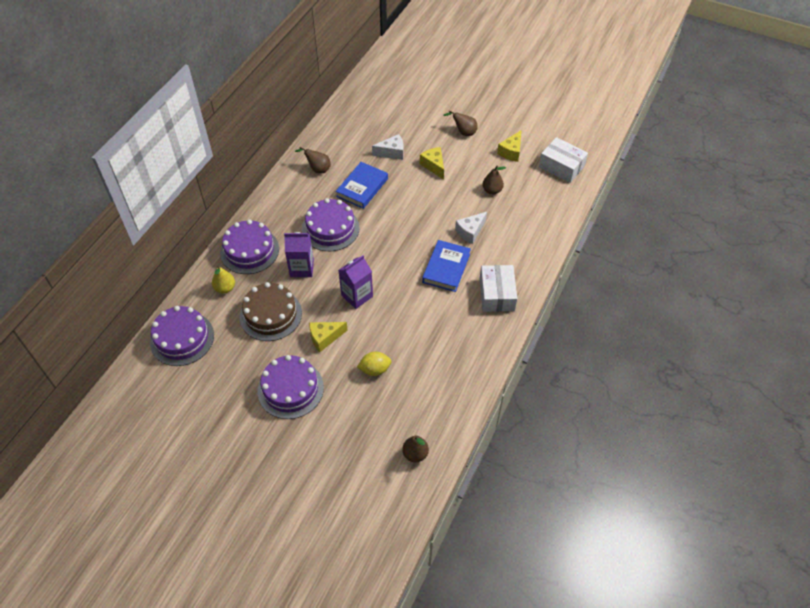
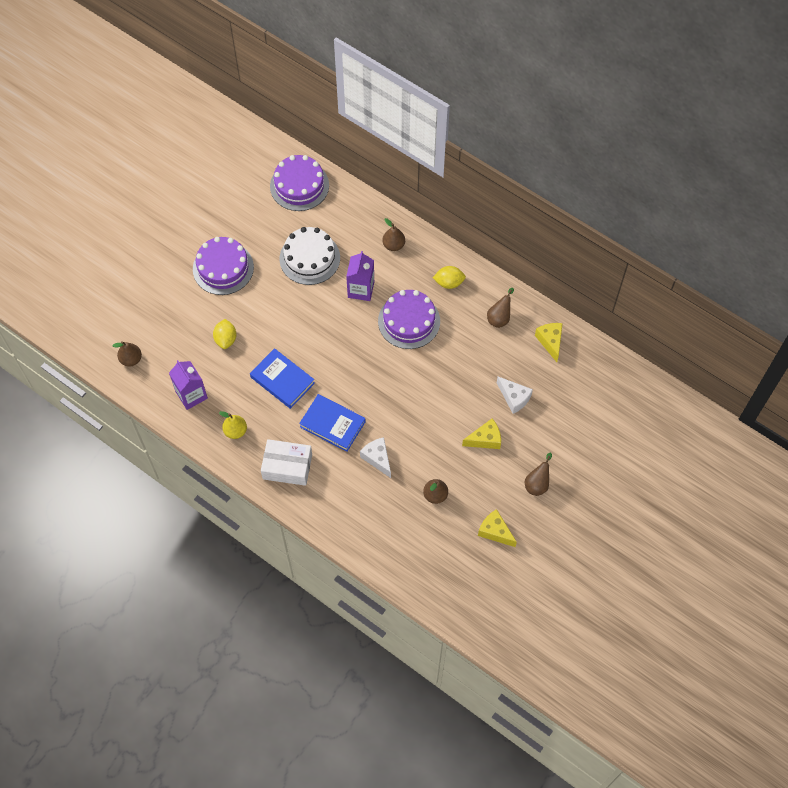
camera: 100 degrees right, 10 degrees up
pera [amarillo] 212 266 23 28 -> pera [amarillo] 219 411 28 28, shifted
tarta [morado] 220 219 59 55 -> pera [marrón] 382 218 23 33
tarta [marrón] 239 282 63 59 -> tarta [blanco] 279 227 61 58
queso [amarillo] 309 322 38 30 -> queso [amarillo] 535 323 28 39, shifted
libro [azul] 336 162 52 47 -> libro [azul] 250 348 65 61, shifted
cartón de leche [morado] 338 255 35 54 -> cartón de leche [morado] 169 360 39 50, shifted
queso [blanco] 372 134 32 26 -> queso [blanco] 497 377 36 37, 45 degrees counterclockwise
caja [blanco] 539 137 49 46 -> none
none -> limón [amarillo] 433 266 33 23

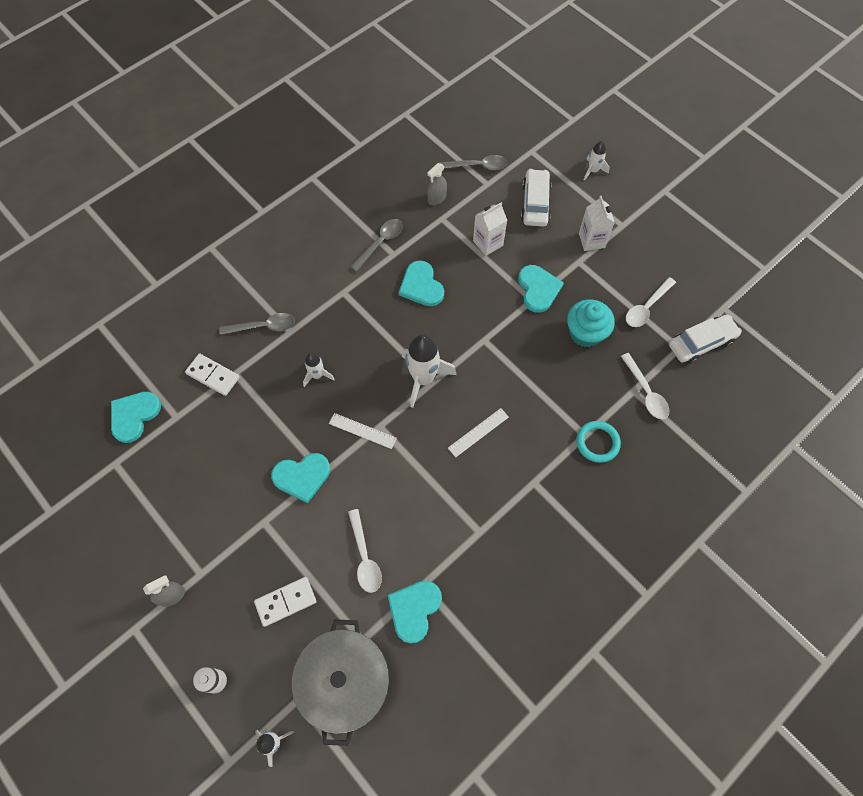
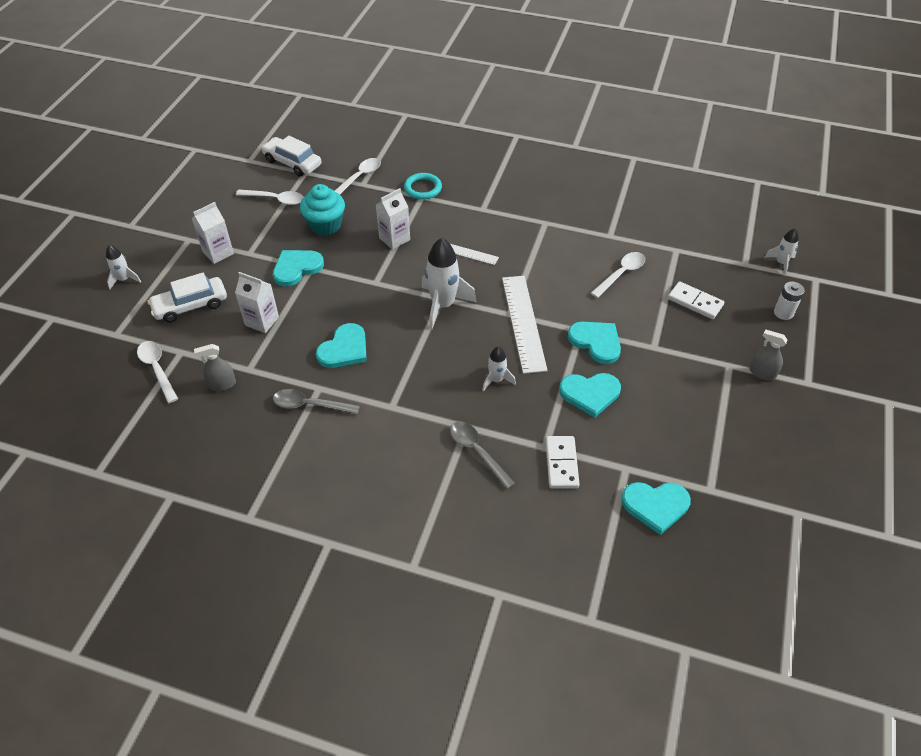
camera: 120 degrees left, 15 degrees down
olla [gris] 292 619 97 127 -> none
regla [blanco] 329 413 68 36 -> regla [blanco] 502 276 46 98, x1.86
corazón [turquesa] 387 581 55 63 -> corazón [turquesa] 559 373 62 45, shifted
pulverizador [gris] 427 163 20 42 -> pulverizador [gris] 194 344 42 47, 150 degrees clockwise
cuchara [gris] 439 155 69 15 -> cuchara [blanco] 137 341 41 62
none -> cartón de leche [blanco] 376 188 34 62

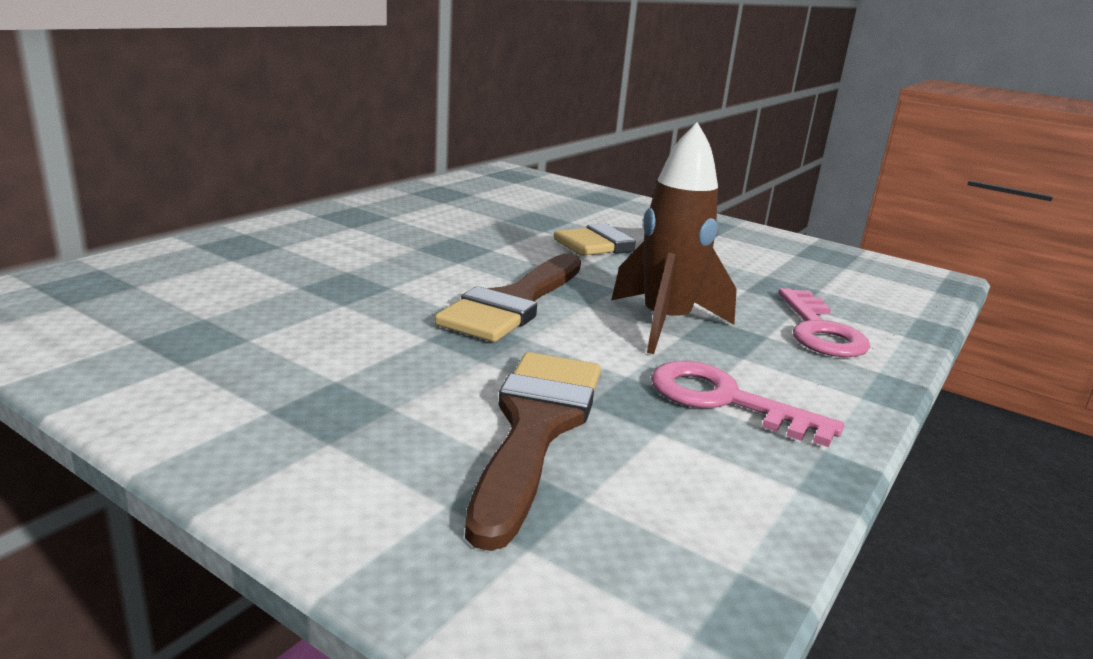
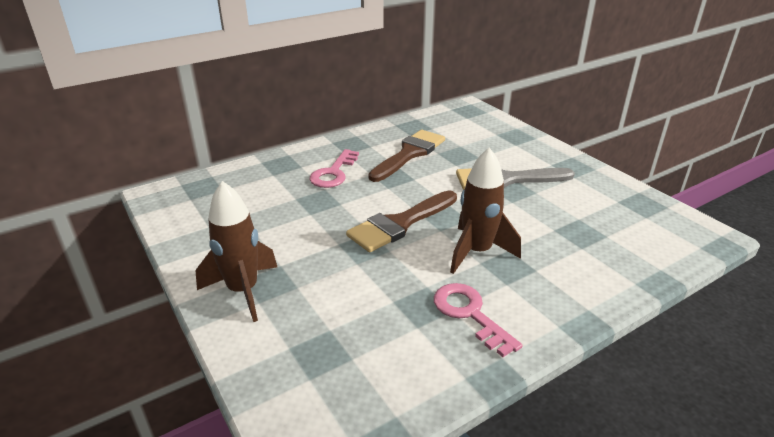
camera: 25 degrees right, 10 degrees up
pincel [marrón] 465 352 136 199 -> pincel [marrón] 368 130 77 52, shifted
llave [rosa] 778 288 92 69 -> llave [rosa] 309 149 50 39, shifted
none -> cohete [marrón] 196 181 81 141

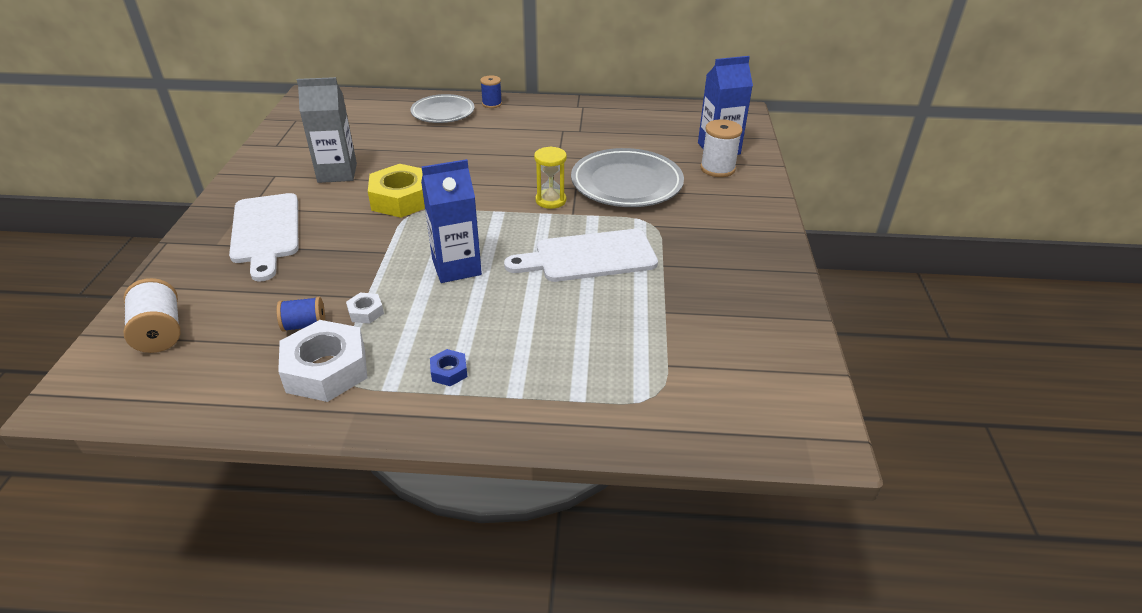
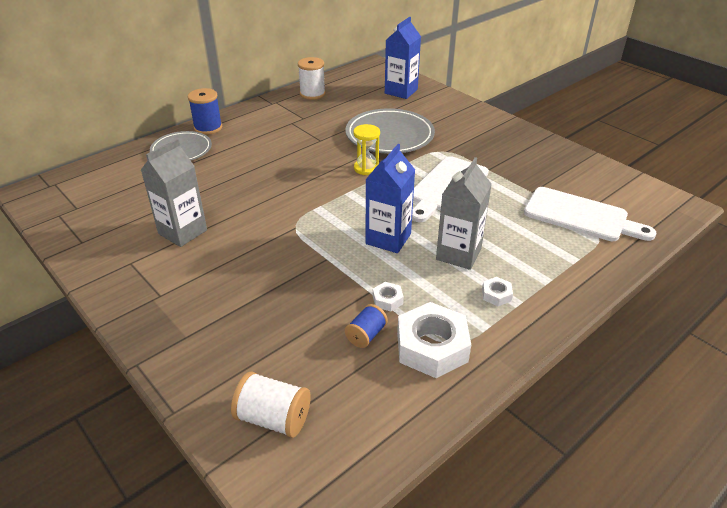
camera: 45 degrees left, 0 degrees up
tabla de cortar [blanco] 229 193 69 88 -> tabla de cortar [blanco] 524 187 132 54, shifted
tuerca [amarillo] 368 164 57 54 -> none
tuerca [azul] 430 349 38 37 -> tuerca [blanco] 482 277 31 29
carrete [azul] 480 75 22 33 -> carrete [azul] 188 88 34 47, x1.53
carrete [blanco] 700 119 42 58 -> carrete [blanco] 298 57 28 43, shifted
none -> cartón de leche [gris] 436 157 56 113

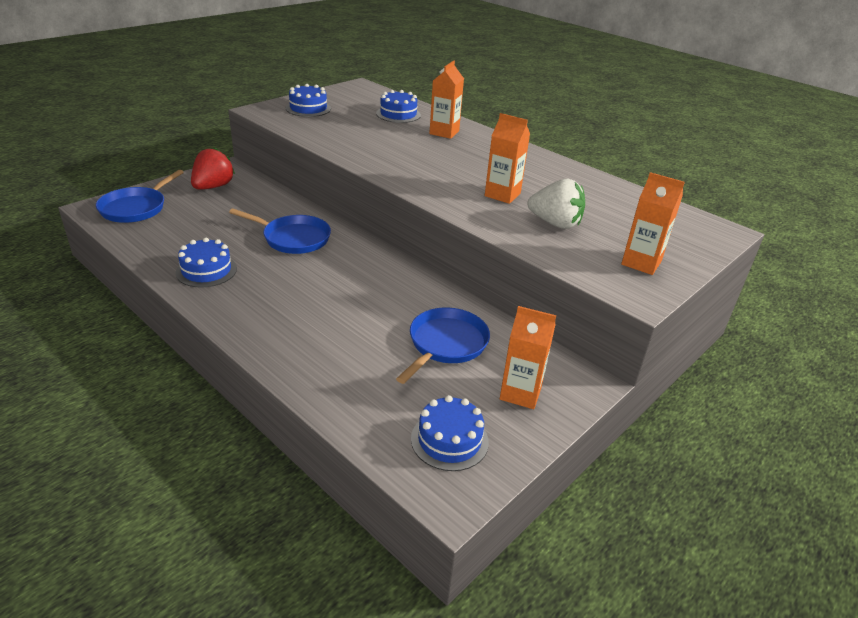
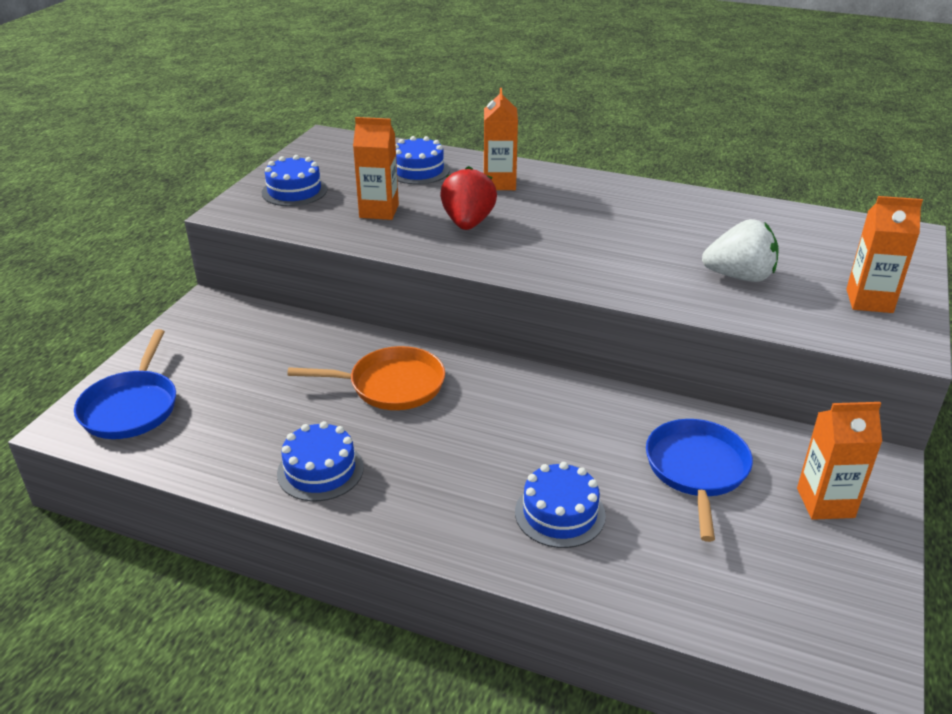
camera: 20 degrees left, 0 degrees up
fresa [rojo] 191 147 44 43 -> fresa [rojo] 440 166 57 64, shifted
sartén [azul] 229 208 102 46 -> sartén [naranja] 287 346 158 64
tarta [azul] 411 395 78 76 -> tarta [azul] 515 462 91 86, shifted
cartón de leche [naranja] 485 113 45 91 -> cartón de leche [naranja] 353 117 46 103, shifted

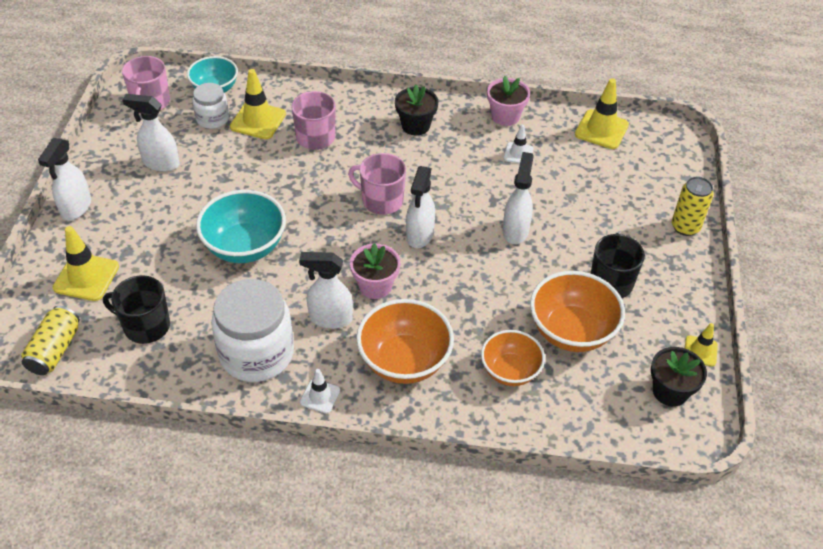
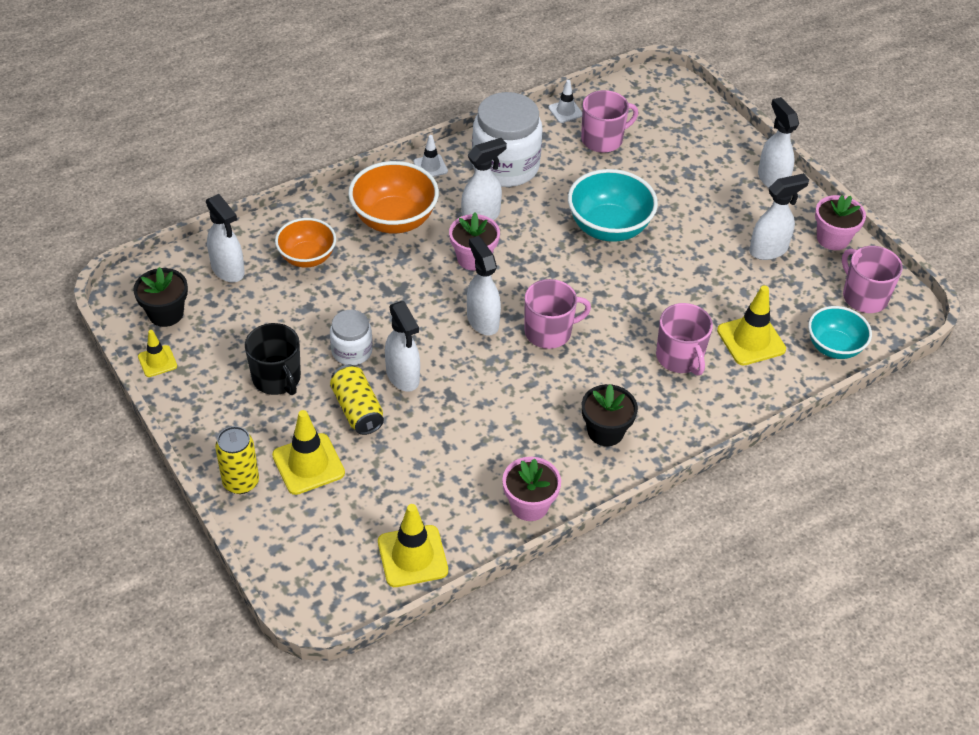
camera: 140 degrees right, 0 degrees up
lata [amarillo] 21 306 59 69 -> lata [amarillo] 330 365 54 70, shifted
cono de tráfico [amarillo] 53 226 66 75 -> cono de tráfico [amarillo] 272 410 73 85, shifted
taza [negro] 103 275 67 69 -> taza [rosa] 581 90 57 63
tarro [blanco] 192 83 37 46 -> tarro [blanco] 330 310 43 55, shifted
cono de tráfico [blanco] 504 125 29 39 -> cono de tráfico [blanco] 548 80 34 43, shifted
cuenco [naranja] 530 271 95 81 -> none
none -> pulverizador [blanco] 206 194 39 89
none -> maceta [rosa] 815 195 51 55

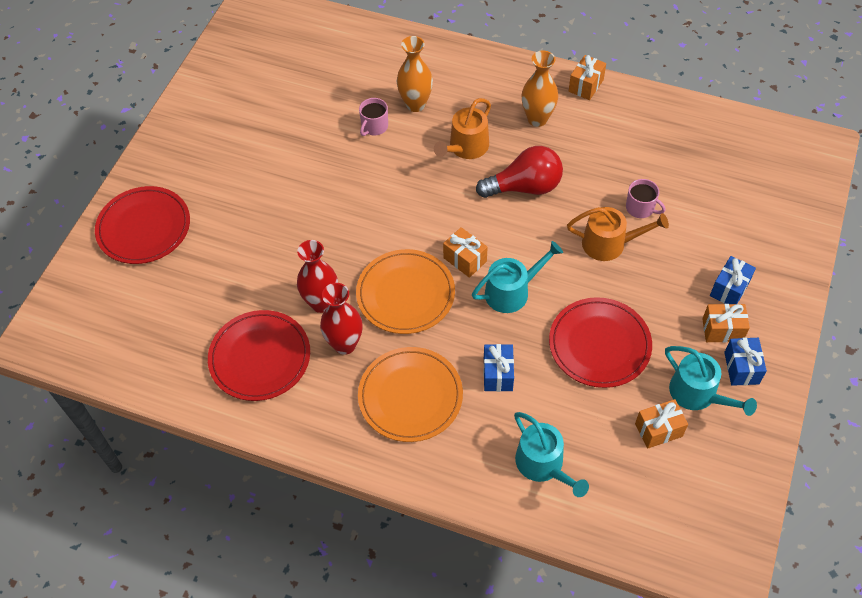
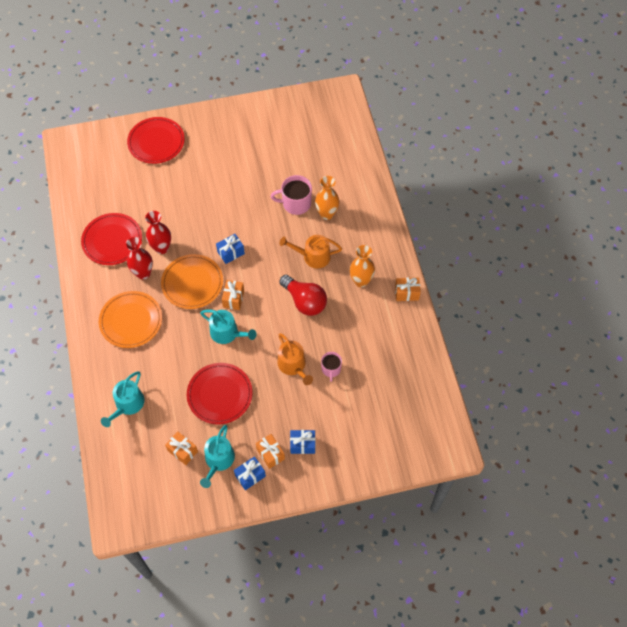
camera: 55 degrees right, 5 degrees up
taza [rosa] 359 98 29 38 -> taza [rosa] 271 175 41 40, x1.60
regalo [azul] 483 344 31 48 -> regalo [azul] 216 234 29 30, shifted

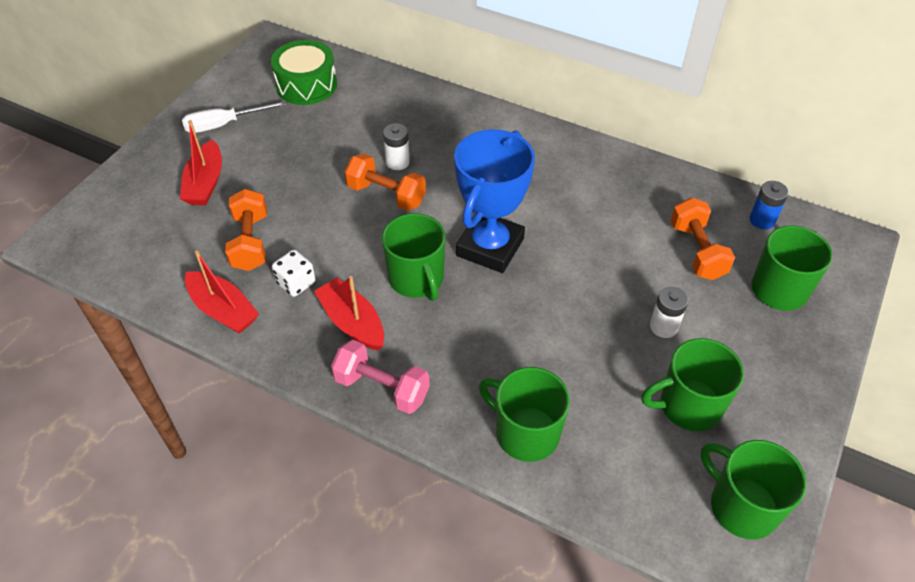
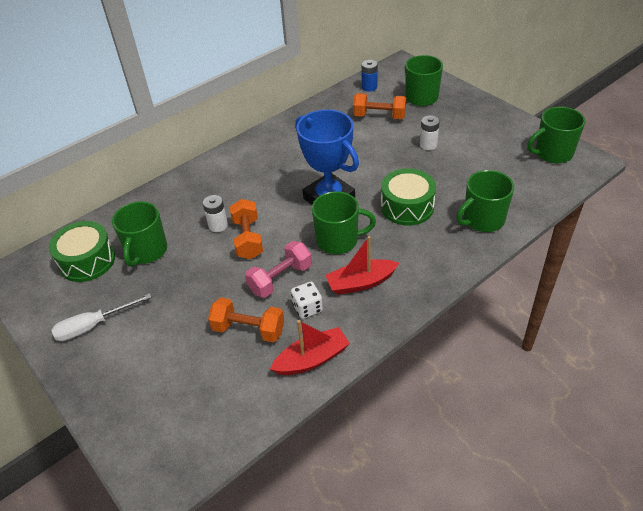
camera: 65 degrees left, 5 degrees down
barco [rojo] 180 120 42 85 -> none
destornillador [blanco] 182 100 105 33 -> destornillador [blanco] 52 293 99 48, 60 degrees clockwise
mancuerna [rosa] 331 340 99 74 -> mancuerna [rosa] 245 241 67 57, shifted
mancuerna [naranja] 345 153 81 58 -> mancuerna [naranja] 230 199 33 60, 60 degrees counterclockwise
taza [verde] 641 338 103 93 -> taza [verde] 112 201 55 66, shifted
none -> tambor [verde] 381 168 55 58

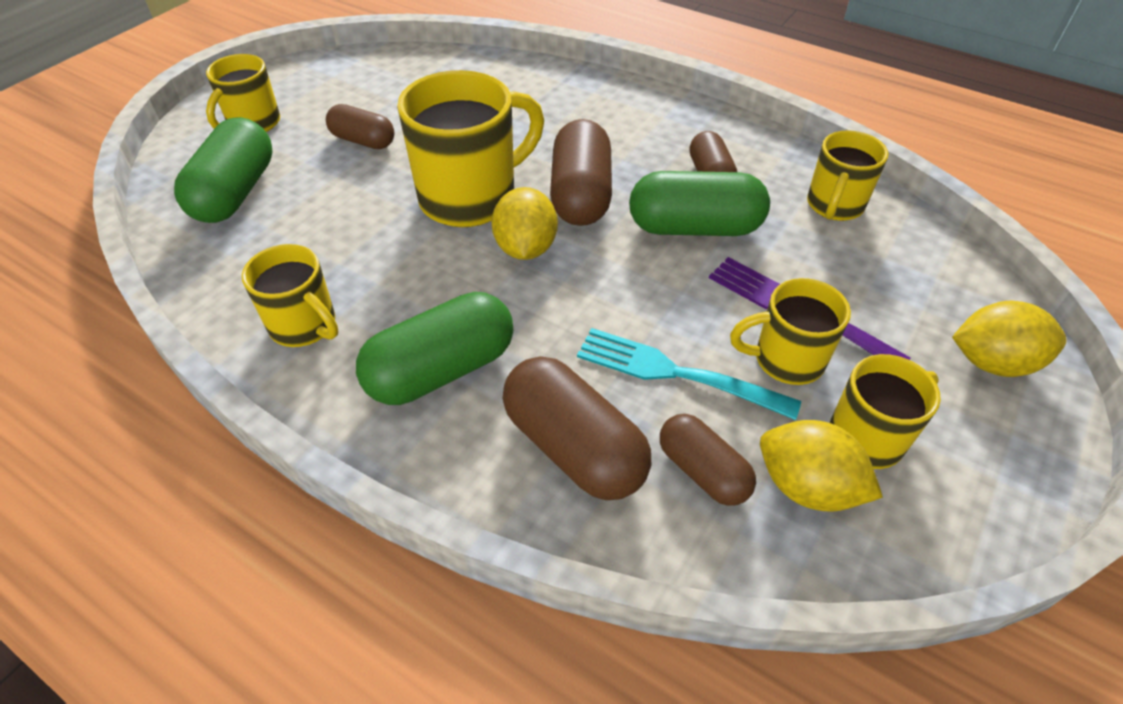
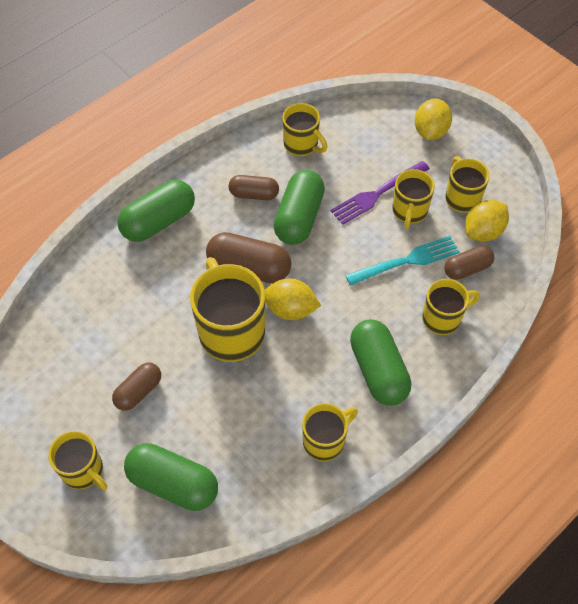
camera: 75 degrees left, 10 degrees up
cápsula [marrón] 503 356 148 144 -> taza [amarillo] 422 279 58 56
tenedor [turquesa] 577 328 224 92 -> tenedor [turquesa] 345 236 114 50, 150 degrees counterclockwise
none -> cápsula [verde] 117 180 78 62

